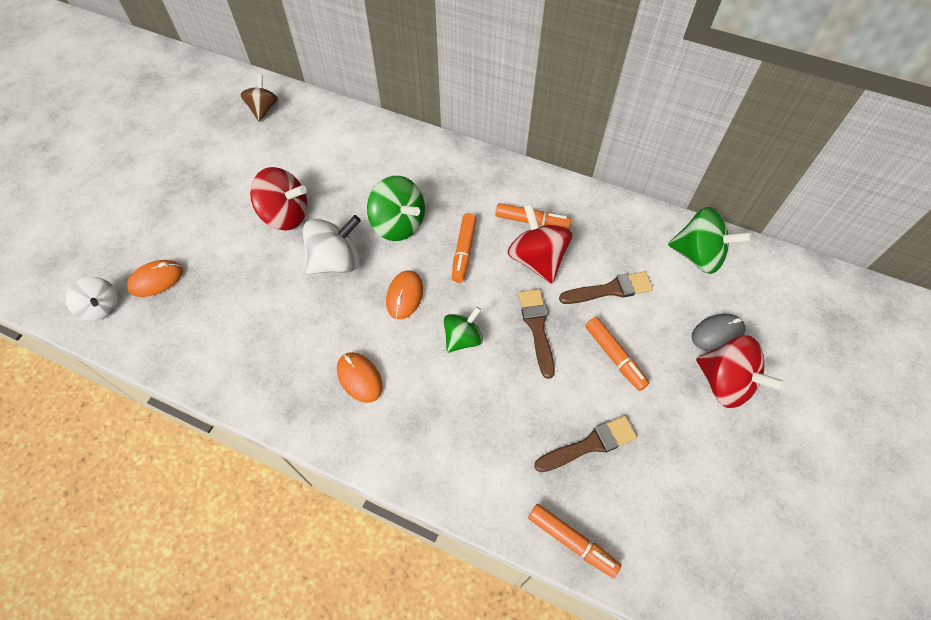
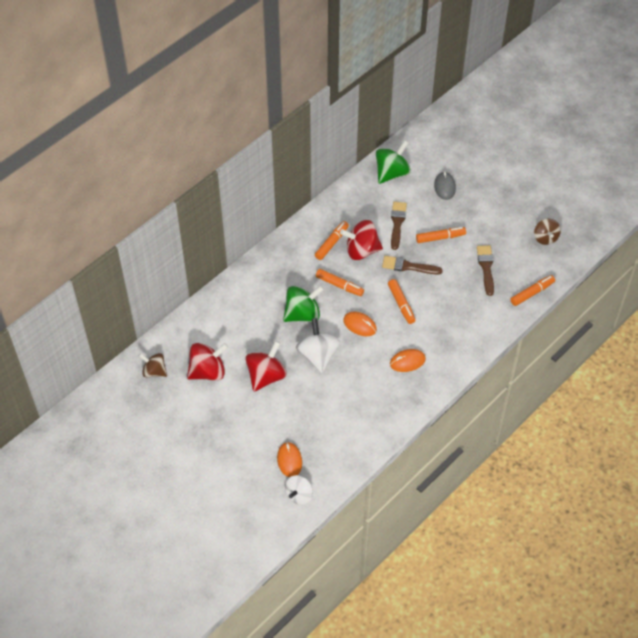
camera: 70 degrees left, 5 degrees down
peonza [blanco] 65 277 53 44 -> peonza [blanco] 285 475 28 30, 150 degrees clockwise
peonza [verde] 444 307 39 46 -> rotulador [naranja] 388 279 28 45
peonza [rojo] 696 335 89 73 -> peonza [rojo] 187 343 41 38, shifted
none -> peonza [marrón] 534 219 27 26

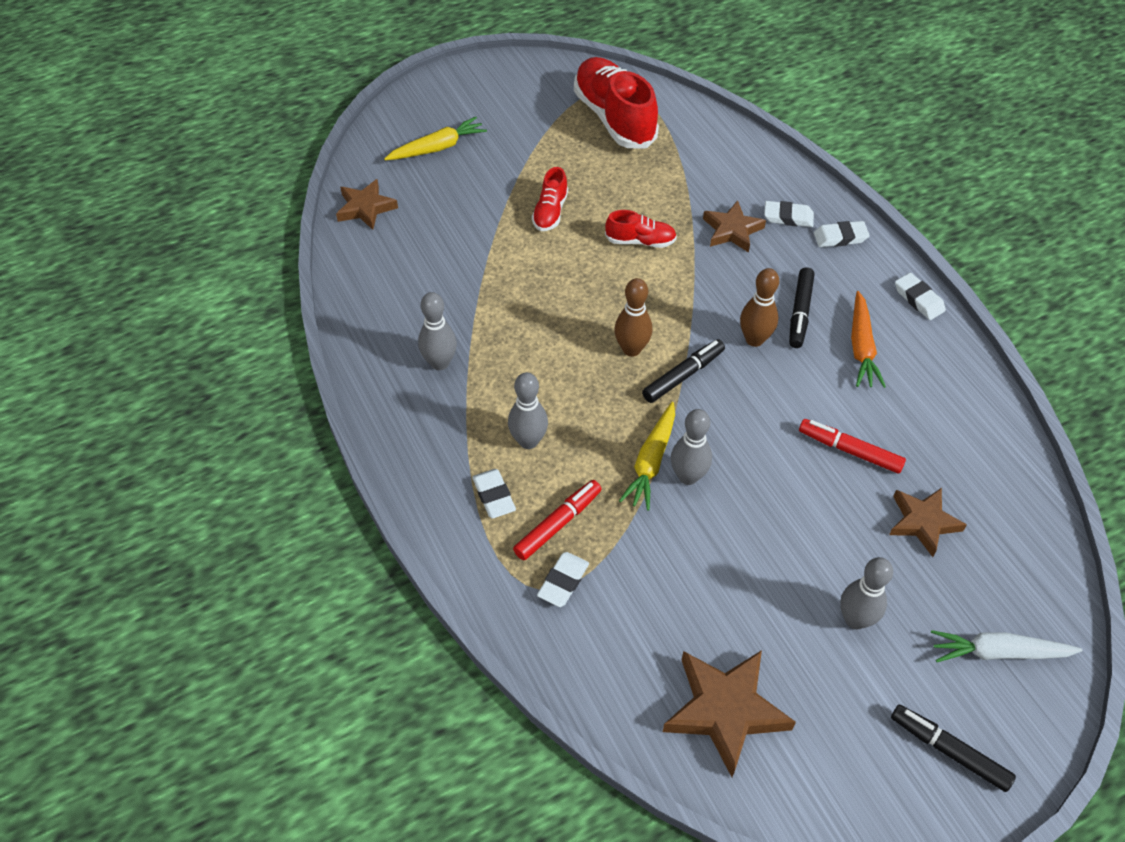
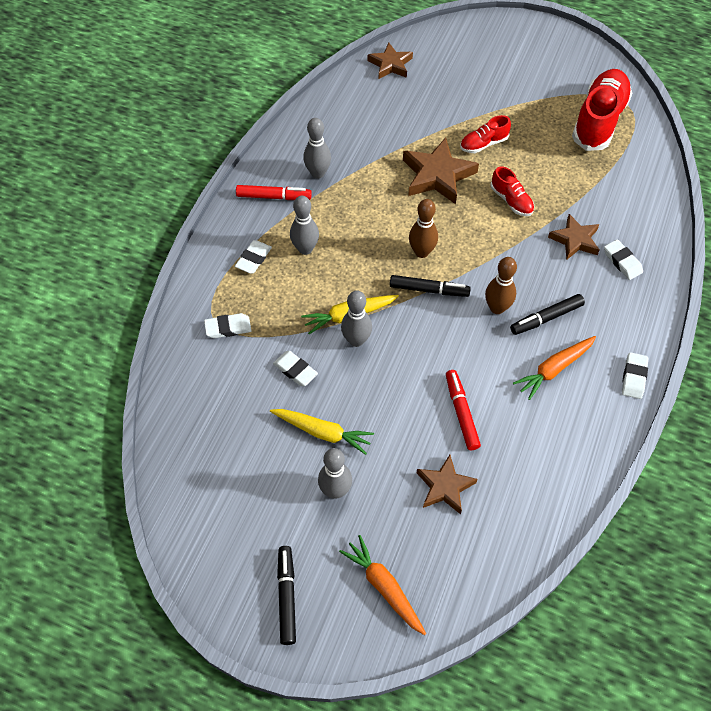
camera: 50 degrees right, 5 degrees up
zanahoria [amarillo] 384 117 103 43 -> zanahoria [amarillo] 270 409 104 46, shifted
rotulador [rojo] 513 480 89 80 -> rotulador [rojo] 236 185 76 15, shifted
estrella [marrón] 663 650 133 127 -> estrella [marrón] 403 137 76 67, shifted
goma de borrar [blanco] 814 221 56 26 -> goma de borrar [blanco] 273 351 45 35, shifted
zanahoria [blanco] 931 630 152 32 -> zanahoria [naranja] 339 535 87 100

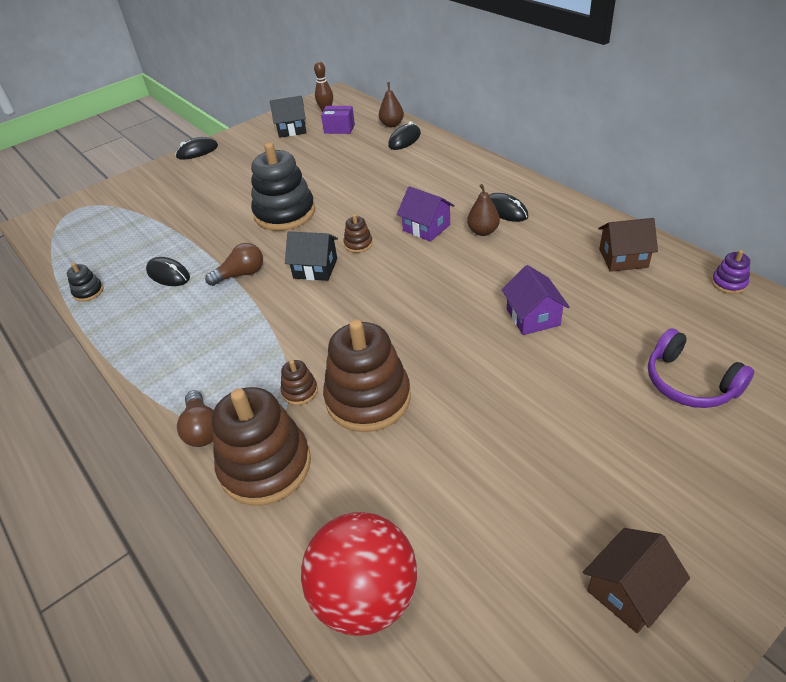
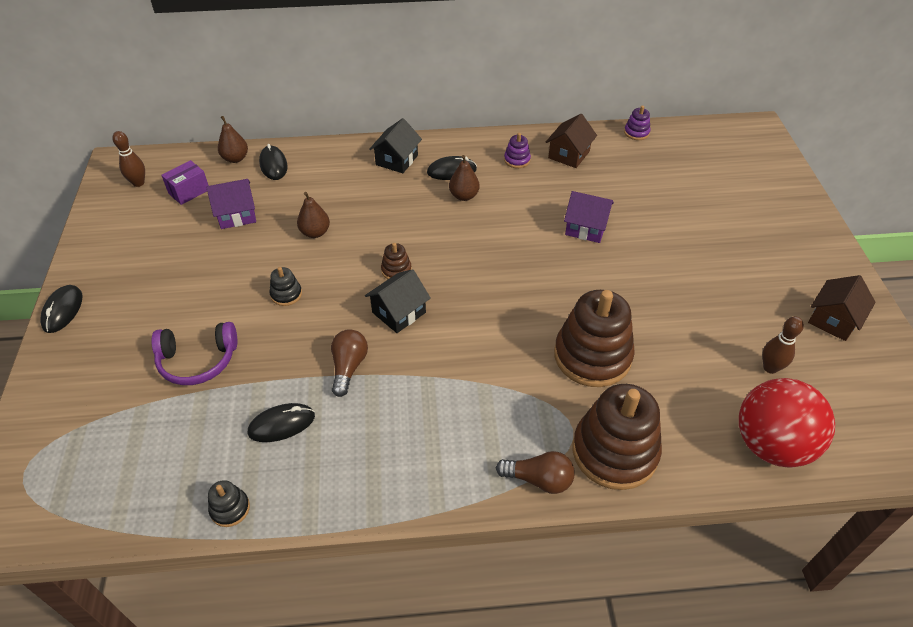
camera: 60 degrees left, 5 degrees up
juguete apilable [negro] 251 143 64 88 -> juguete apilable [negro] 269 267 33 39, x0.43
casa [negro] 270 96 36 42 -> casa [negro] 369 118 53 55, shifted
juguete apilable [marrón] 281 360 37 45 -> none
casa [morado] 397 186 58 56 -> casa [morado] 206 179 50 50, shifted
casa [marrón] 583 528 107 105 -> casa [marrón] 808 275 68 66, 45 degrees clockwise
auriculares [morado] 648 328 106 80 -> auriculares [morado] 151 322 86 63, shifted
none -> pera [marrón] 297 192 33 46
none -> juguete apilable [morado] 504 133 27 35
none -> bolo [marrón] 762 316 42 58

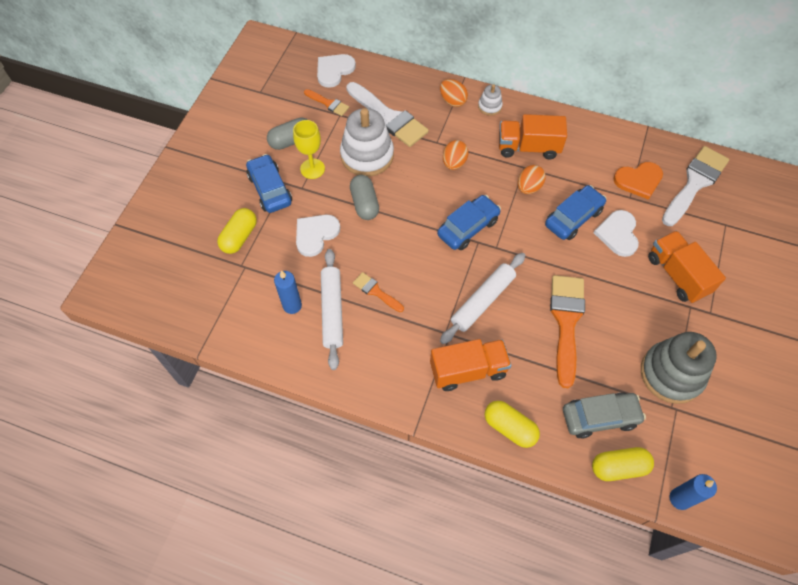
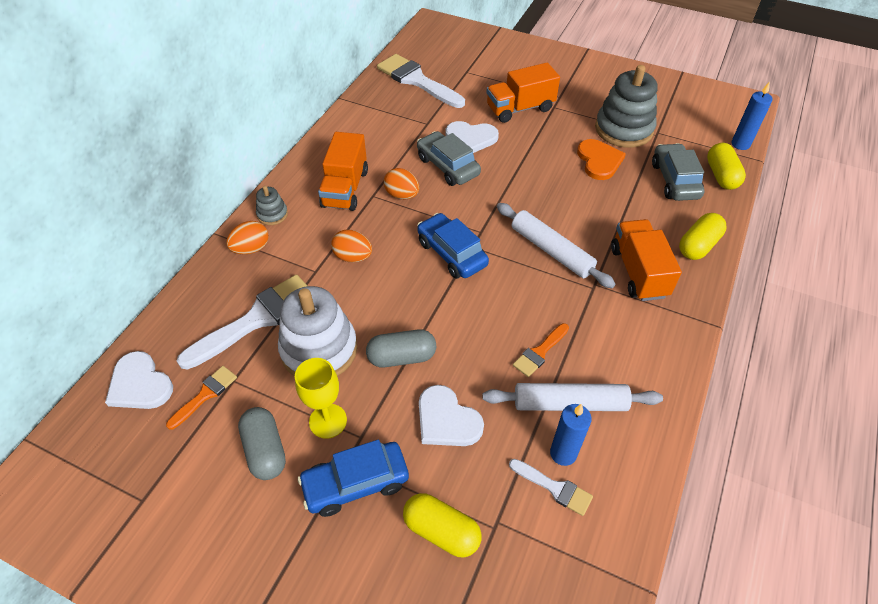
camera: 85 degrees left, 10 degrees down
juguete apilable [blanco] 478 84 25 32 -> juguete apilable [gris] 256 186 32 39
coche [azul] 545 185 62 55 -> coche [gris] 417 131 64 55
pincel [naranja] 550 275 35 113 -> none
corazón [naranja] 614 162 49 38 -> corazón [naranja] 577 139 49 41, shifted
none -> pincel [blanco] 509 459 84 57

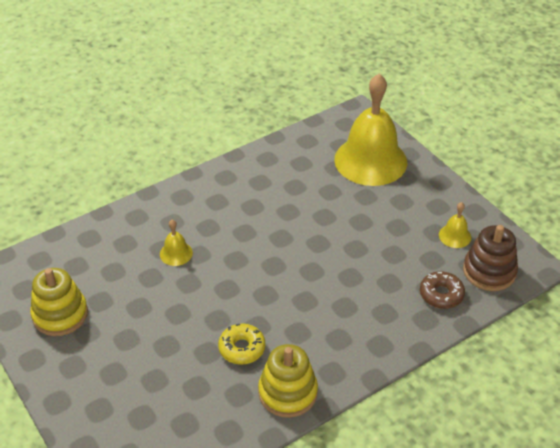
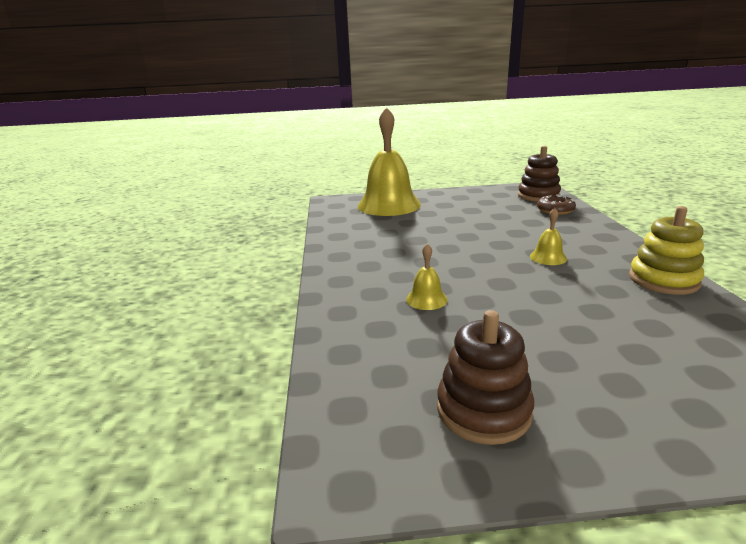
camera: 60 degrees left, 20 degrees down
juguete apilable [amarillo] 30 268 58 68 -> juguete apilable [marrón] 437 310 97 135
rosquilla [amarillo] 218 324 47 41 -> none
campana [amarillo] 439 202 32 46 -> campana [amarillo] 530 208 37 57, shifted

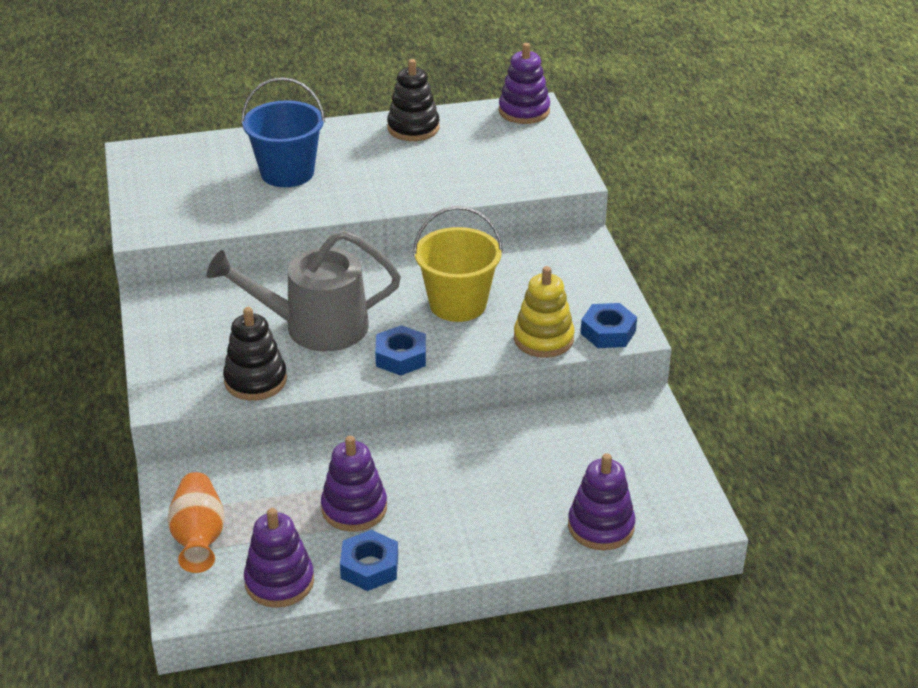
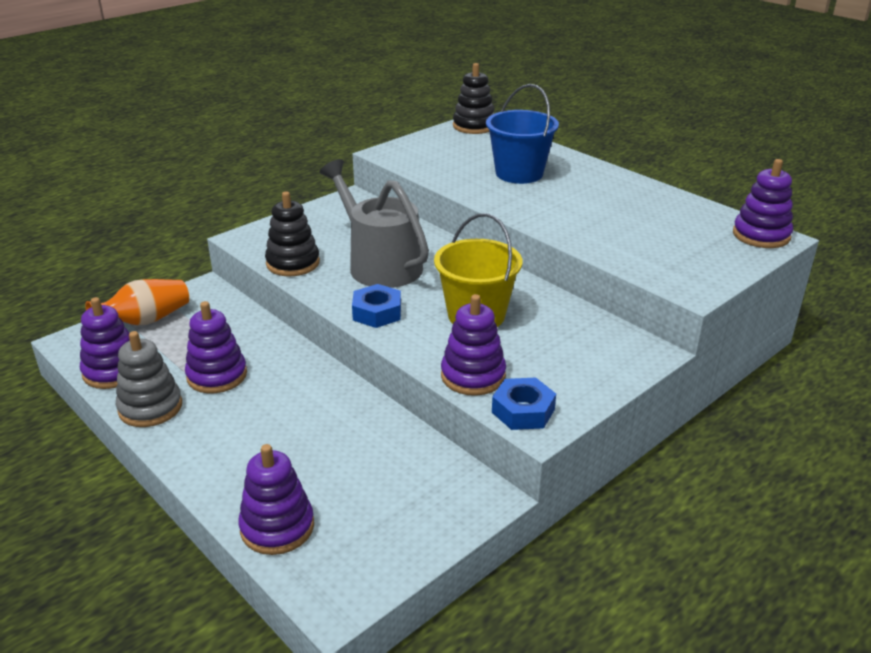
camera: 60 degrees right, 5 degrees down
tuerca [azul] 340 530 58 61 -> juguete apilable [gris] 116 331 66 96
juguete apilable [negro] 387 59 53 82 -> juguete apilable [negro] 453 63 42 71, shifted
juguete apilable [amarillo] 514 266 60 92 -> juguete apilable [morado] 441 294 65 102

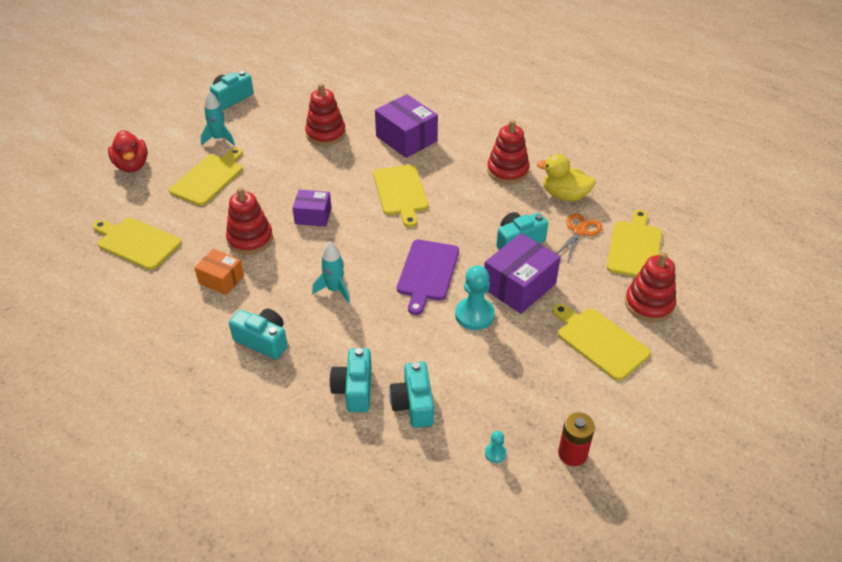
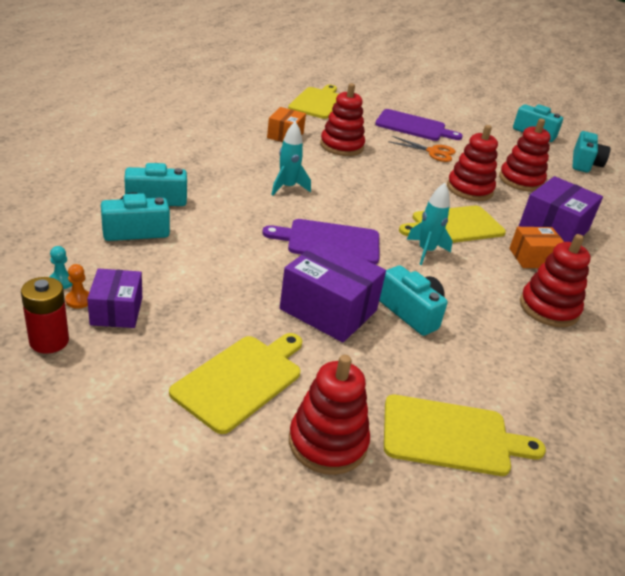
camera: 75 degrees right, 10 degrees down
pato [rojo] 108 130 40 42 -> none
tabla de cortar [amarillo] 169 148 74 58 -> tabla de cortar [morado] 375 109 88 32
cohete [turquesa] 201 91 34 54 -> cohete [turquesa] 407 183 45 82, shifted
cámara [turquesa] 229 309 59 50 -> cámara [turquesa] 572 131 39 42, shifted
caja [morado] 292 190 39 37 -> caja [morado] 87 268 55 60, shifted
peón [turquesa] 455 265 40 65 -> none
pato [amarillo] 537 154 59 47 -> none
tijeras [naranja] 556 213 46 49 -> tijeras [naranja] 388 136 68 26, shifted
none -> peón [naranja] 65 264 24 45
none -> juguete apilable [rojo] 447 125 51 76
none -> caja [naranja] 509 227 55 41

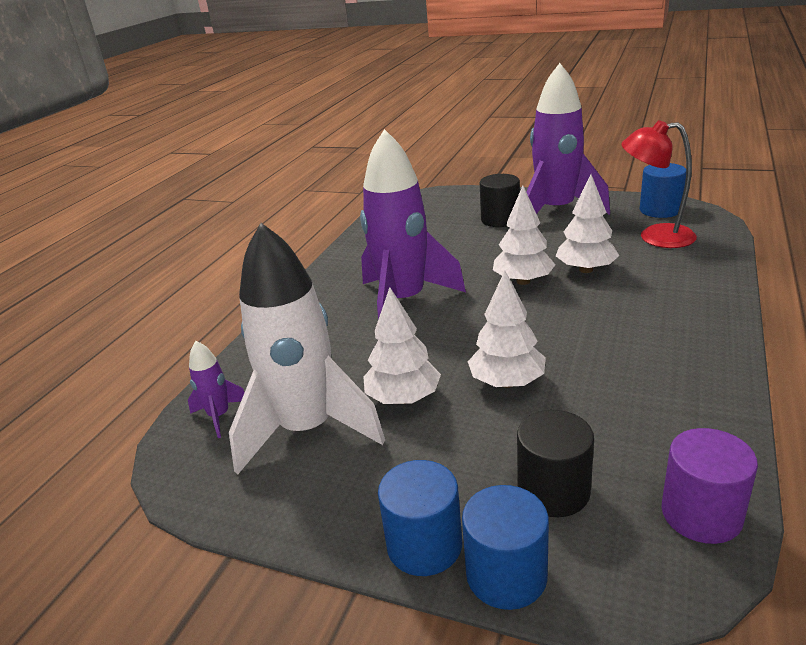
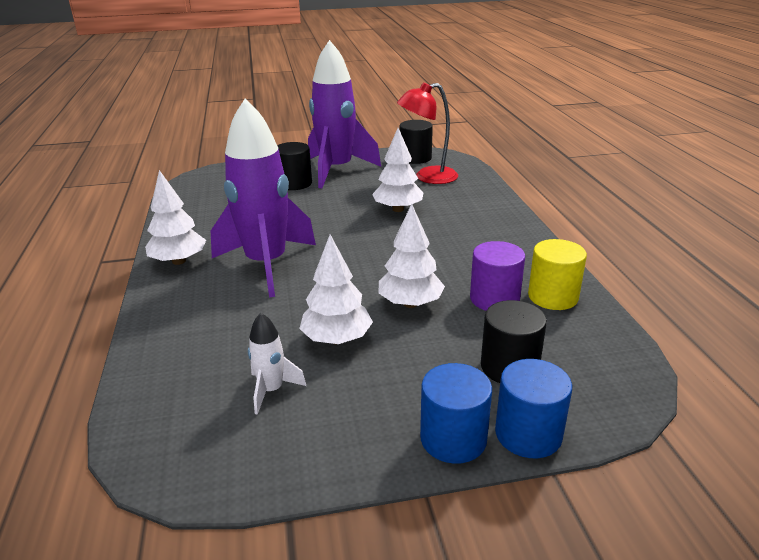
camera: 35 degrees left, 0 degrees up
cohete [morado] 188 341 57 97 -> none
cohete [blanco] 229 223 156 251 -> cohete [blanco] 248 313 58 102, x0.43
árbol [blanco] 493 186 62 99 -> árbol [blanco] 145 170 61 95, shifted
cilindro [azul] 640 163 46 55 -> cilindro [negro] 400 120 33 44
cilindro [morado] 661 428 97 116 -> cilindro [morado] 470 241 55 70, shifted
none -> cilindro [amarillo] 528 239 59 71

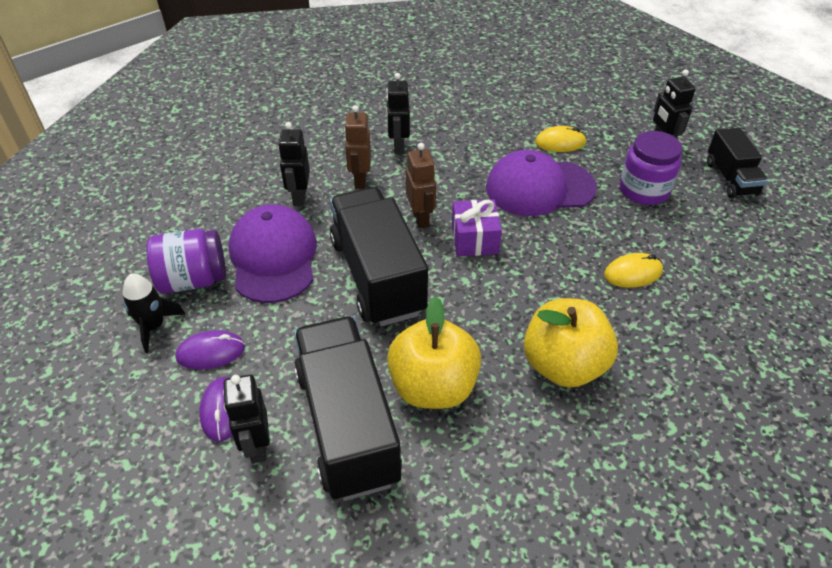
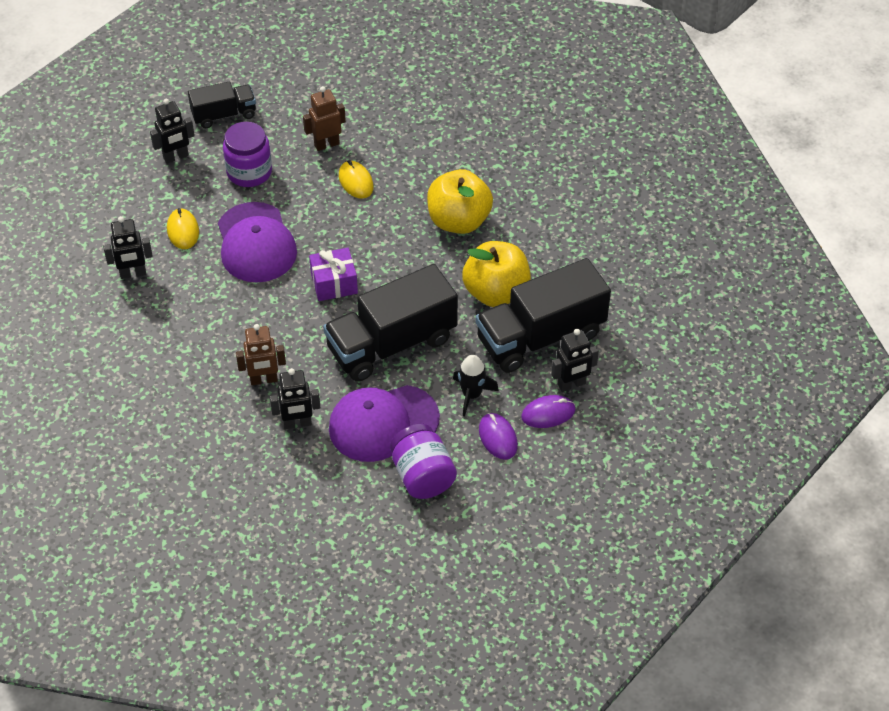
camera: 100 degrees left, 5 degrees up
cohete [negro] 123 274 62 79 -> cohete [negro] 453 355 46 62, shifted
robot [negro] 386 73 24 82 -> robot [negro] 103 216 50 63, shifted
robot [marrón] 406 143 30 85 -> robot [marrón] 303 86 43 65, shifted

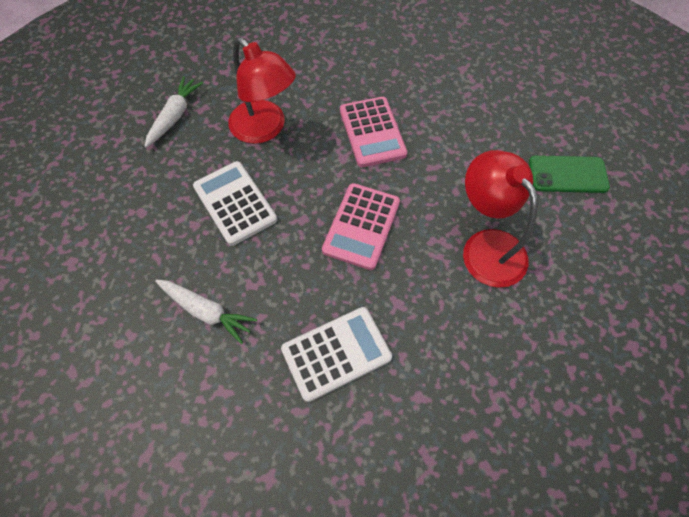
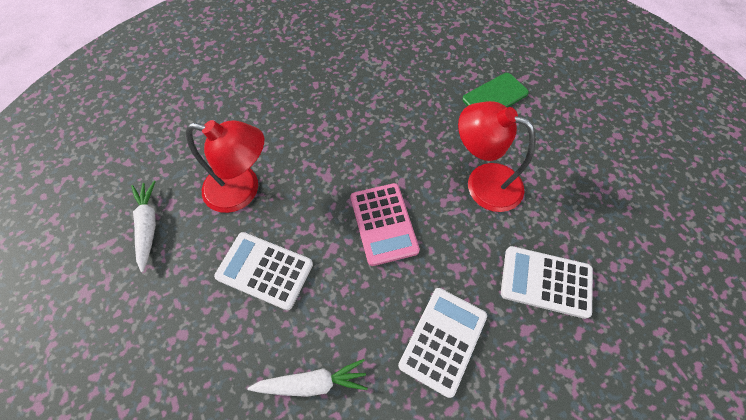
camera: 35 degrees left, 0 degrees up
calculadora [rosa] 340 97 67 70 -> none
none -> calculadora [blanco] 501 246 92 73

